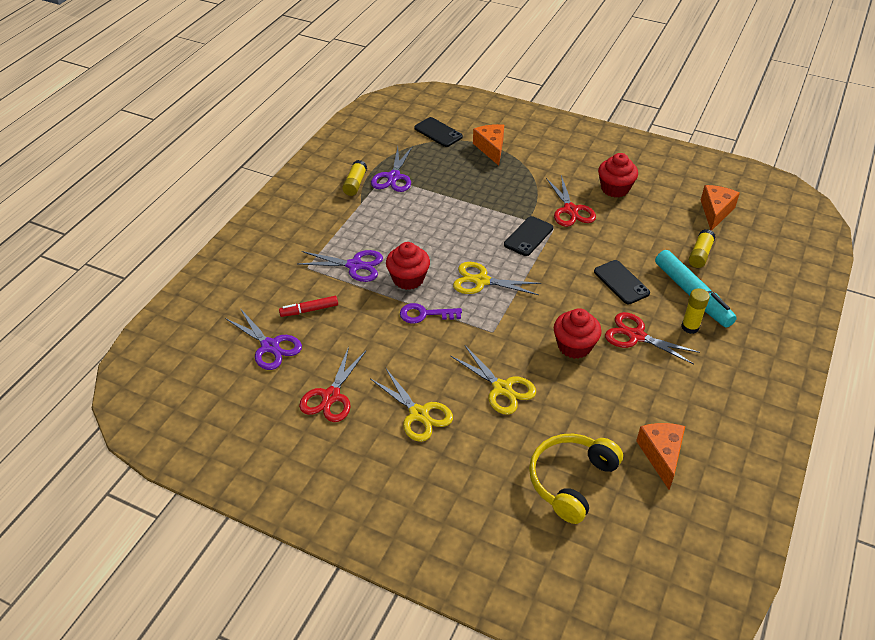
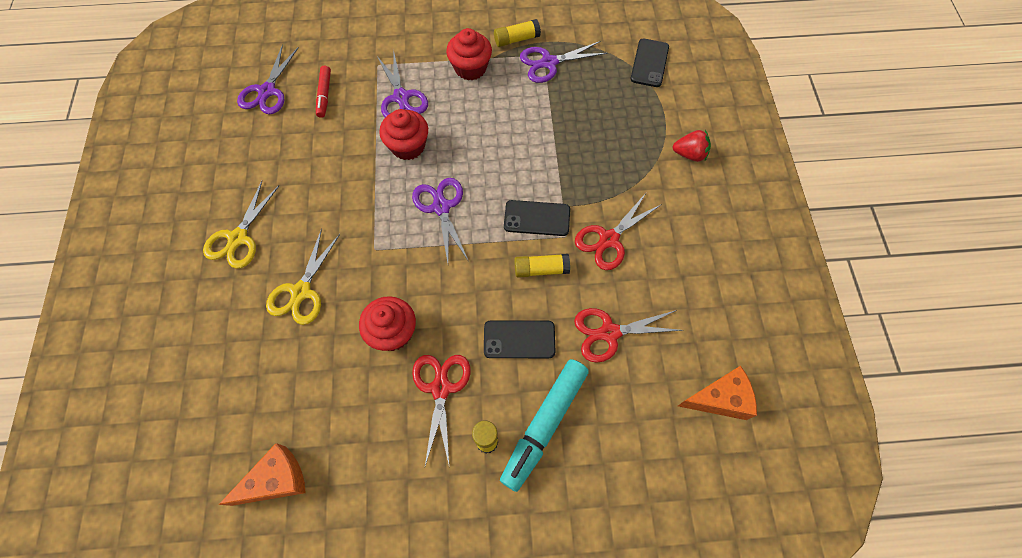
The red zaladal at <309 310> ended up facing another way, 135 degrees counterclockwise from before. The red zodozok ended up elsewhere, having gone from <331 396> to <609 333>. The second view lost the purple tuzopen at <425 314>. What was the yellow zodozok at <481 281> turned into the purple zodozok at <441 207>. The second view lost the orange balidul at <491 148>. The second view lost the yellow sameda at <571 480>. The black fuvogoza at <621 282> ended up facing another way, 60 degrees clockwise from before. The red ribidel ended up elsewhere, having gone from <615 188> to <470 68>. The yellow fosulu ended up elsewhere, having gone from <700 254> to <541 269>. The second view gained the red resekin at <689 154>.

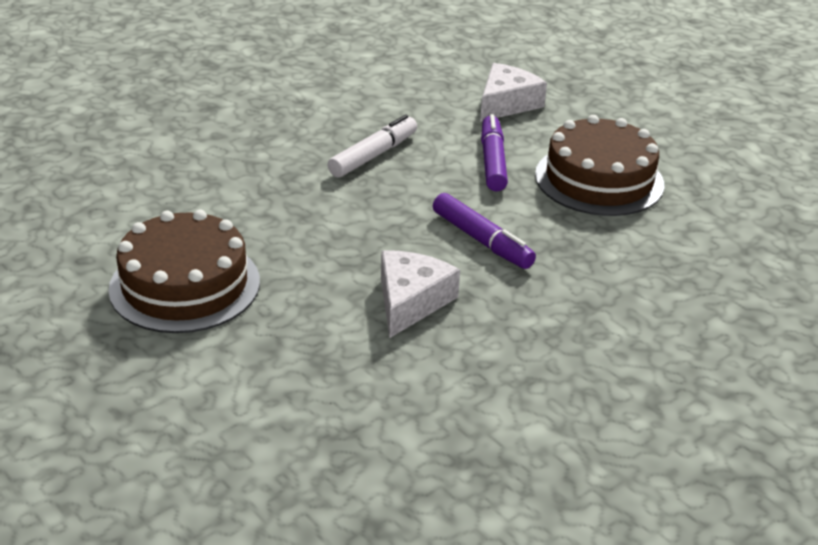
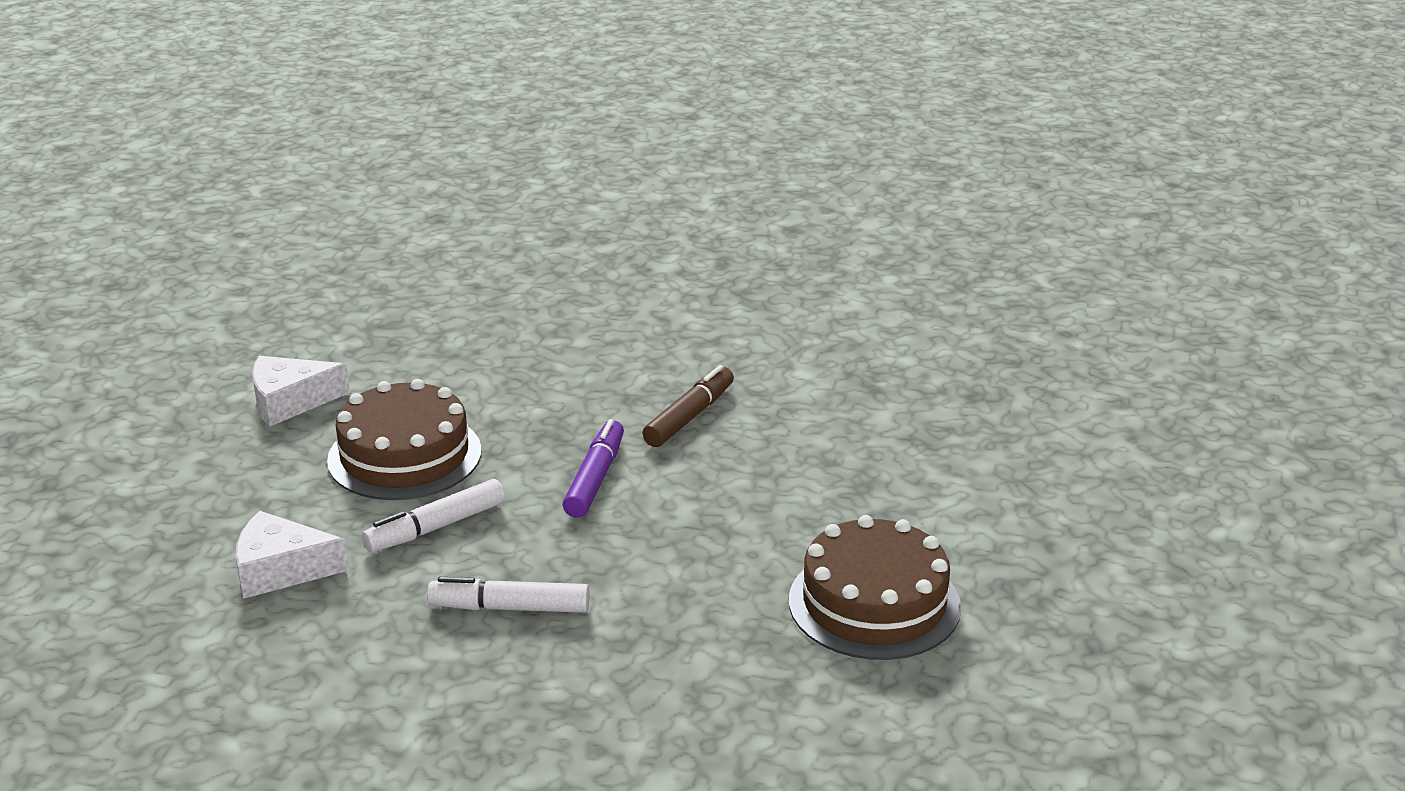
The white balidul ended up elsewhere, having gone from <411 301> to <290 401>. What was the purple zaladal at <492 161> turned into the white zaladal at <436 527>. The second view gained the brown zaladal at <689 416>.

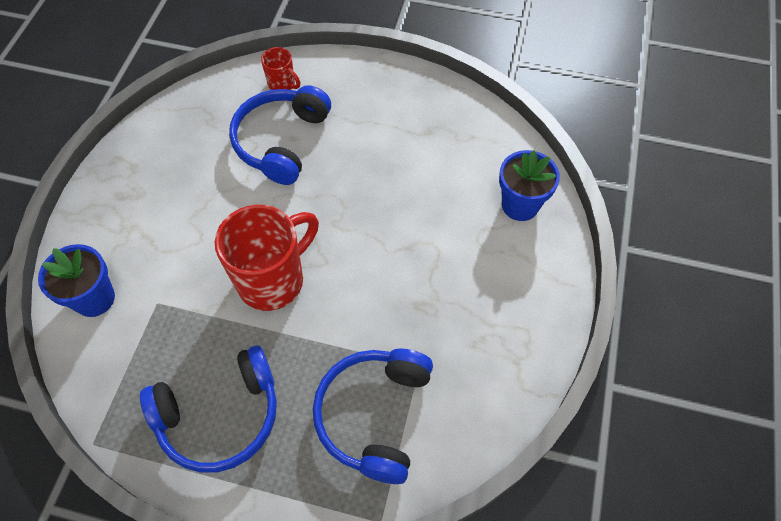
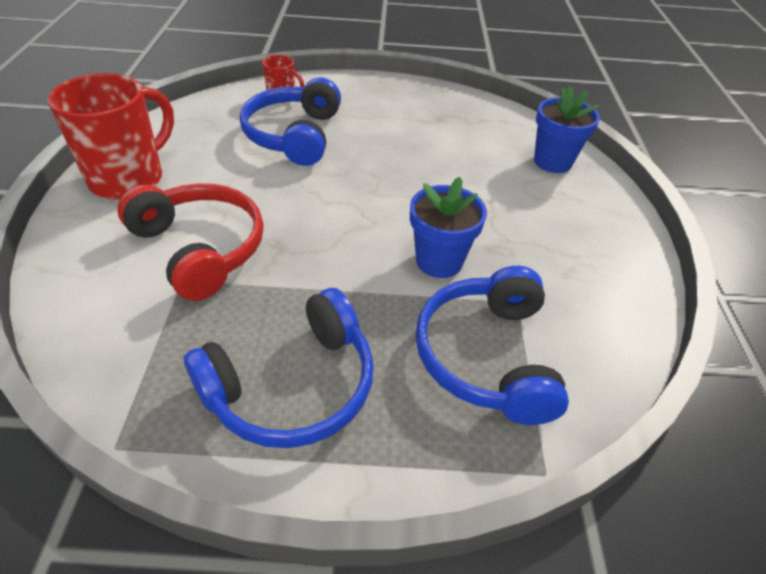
The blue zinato ended up elsewhere, having gone from <94 298> to <439 261>. The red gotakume ended up elsewhere, having gone from <273 280> to <129 178>. The second view gained the red sameda at <200 248>.

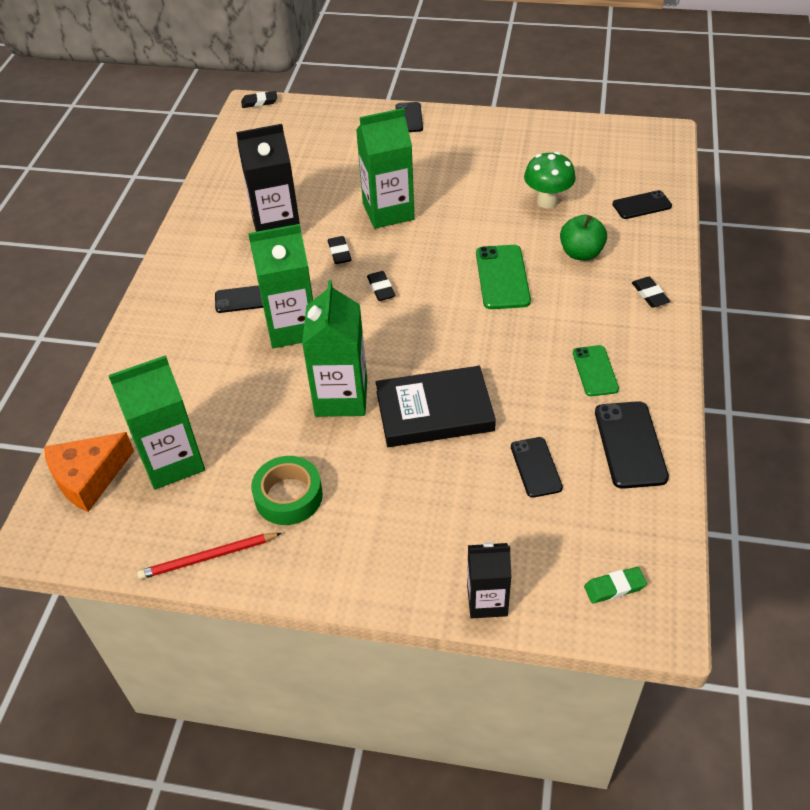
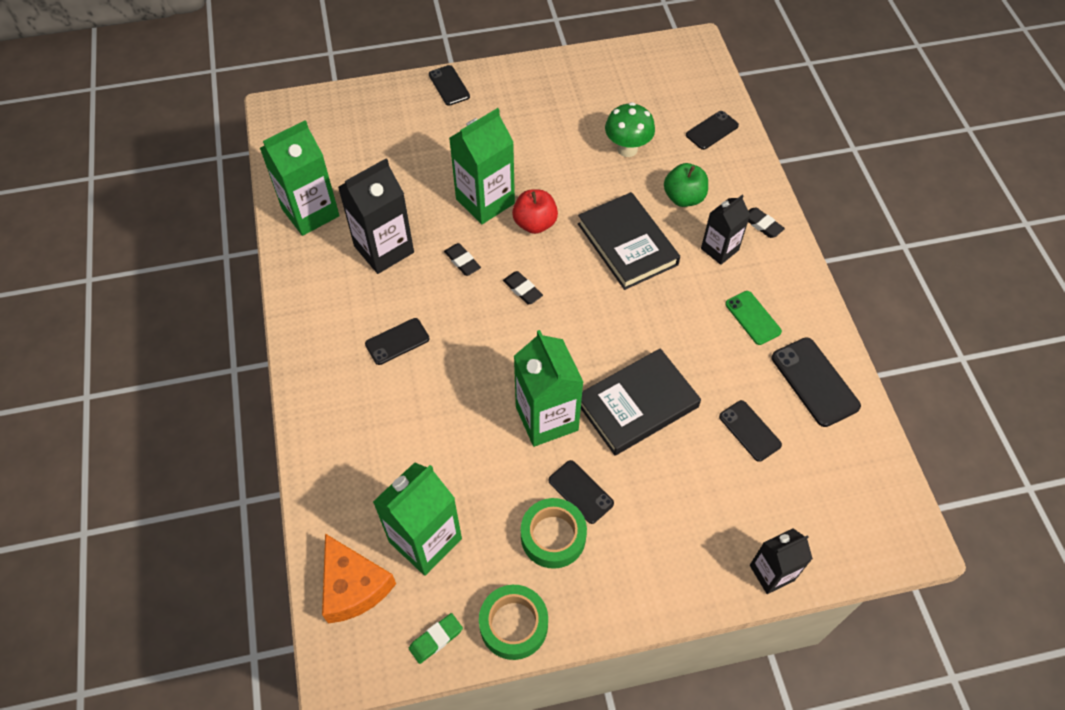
The orange balidul at <89 477> ended up facing another way, 60 degrees counterclockwise from before. Where the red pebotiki stood at <208 557>, the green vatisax came to stand at <513 625>. The second view lost the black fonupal at <259 102>. The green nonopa ended up elsewhere, having gone from <292 328> to <310 212>. Where the green fuvogoza stood at <502 277>, the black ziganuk came to stand at <627 244>. The green fonupal ended up elsewhere, having gone from <614 587> to <436 639>. The second view gained the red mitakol at <535 223>. The second view gained the black fuvogoza at <580 492>. The second view gained the black nonopa at <719 249>.

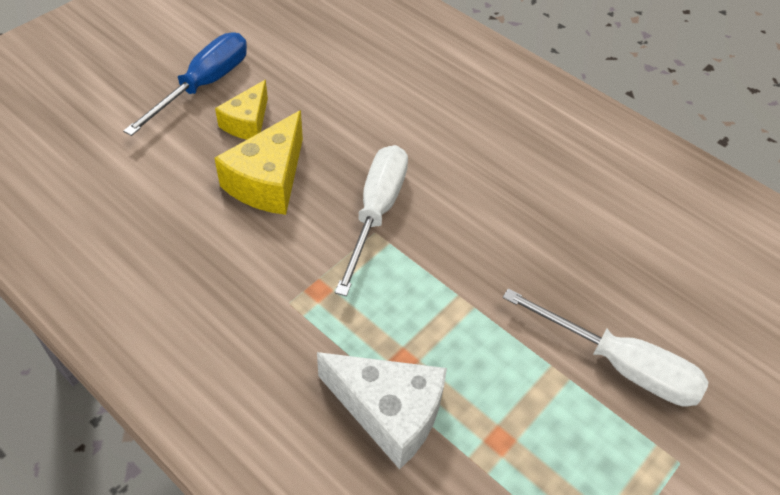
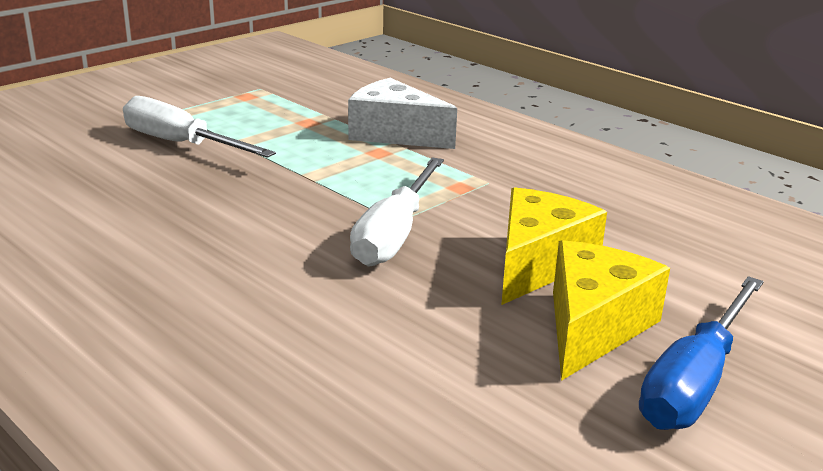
The size of the yellow balidul at <247 122> changed by a factor of 1.56.

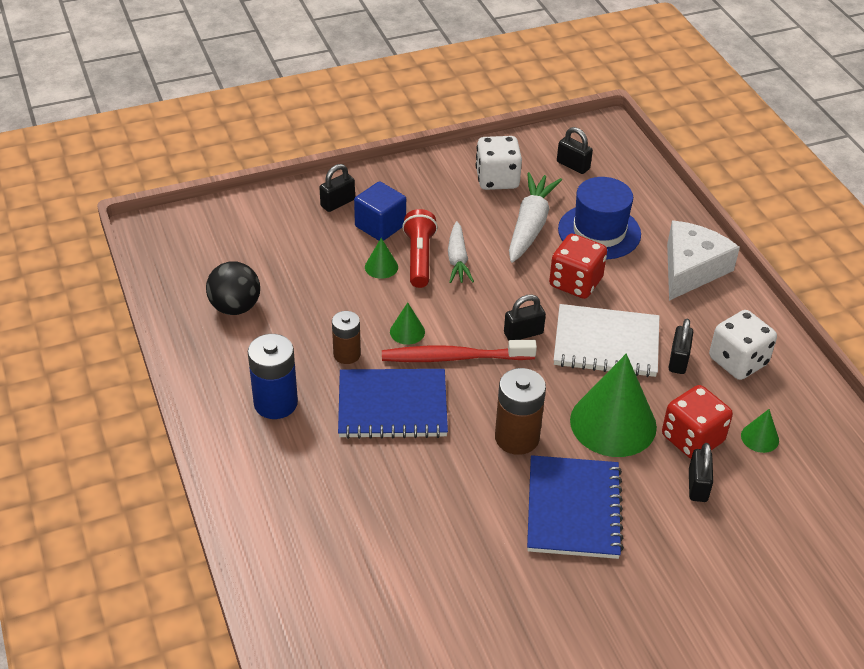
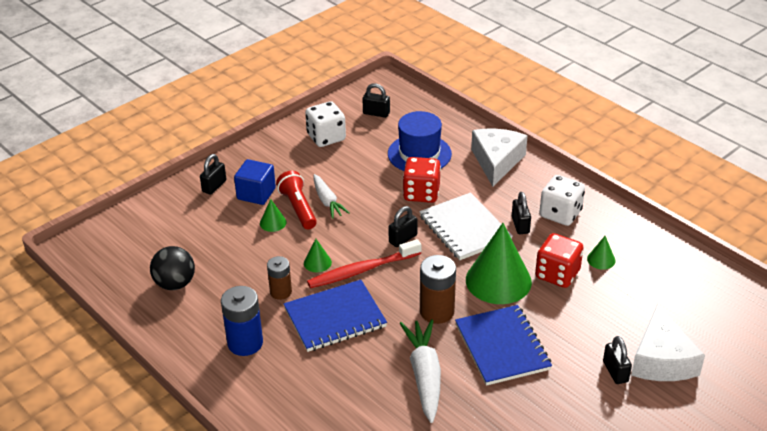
The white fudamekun ended up elsewhere, having gone from <530 225> to <424 375>. The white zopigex at <606 343> ended up facing another way, 75 degrees clockwise from before. The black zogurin ended up elsewhere, having gone from <697 486> to <615 372>. The second view gained the white balidul at <661 360>.

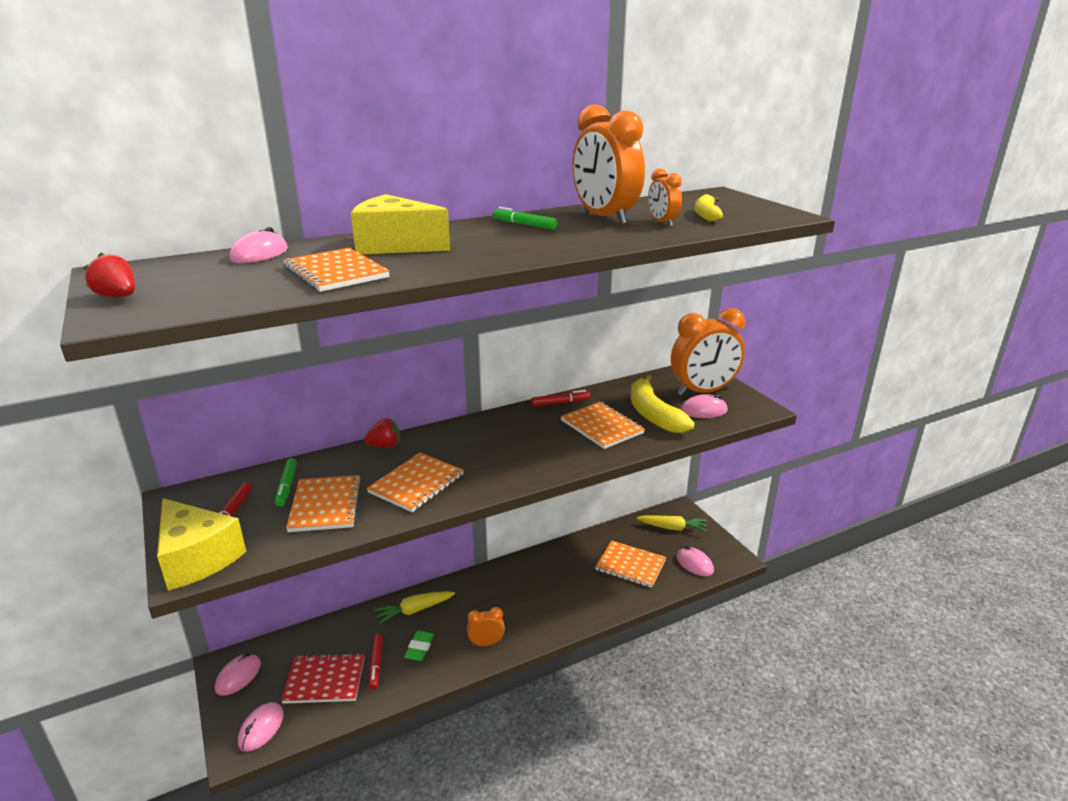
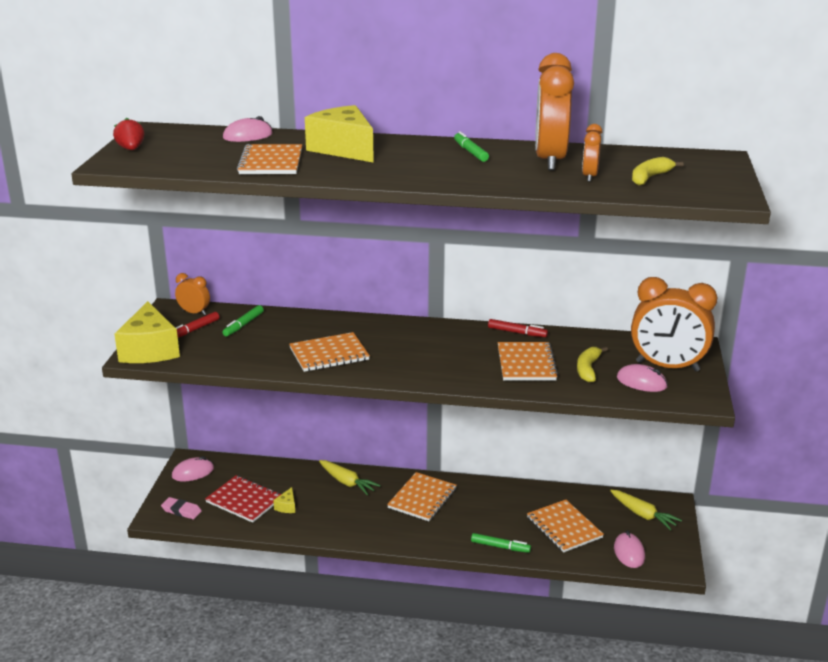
Where the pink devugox stood at <261 728>, the pink fonupal came to stand at <181 511>. The orange zopigex ended up elsewhere, having gone from <325 505> to <422 498>. The second view lost the red resekin at <385 446>. Where the red zaladal stood at <376 664>, the yellow balidul came to stand at <287 506>. The yellow fudamekun at <414 610> ended up facing another way, 150 degrees counterclockwise from before. The second view lost the green fonupal at <419 648>. The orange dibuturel ended up elsewhere, having gone from <486 643> to <194 312>. The size of the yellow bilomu at <653 414> changed by a factor of 0.59. The second view gained the green zaladal at <500 547>.

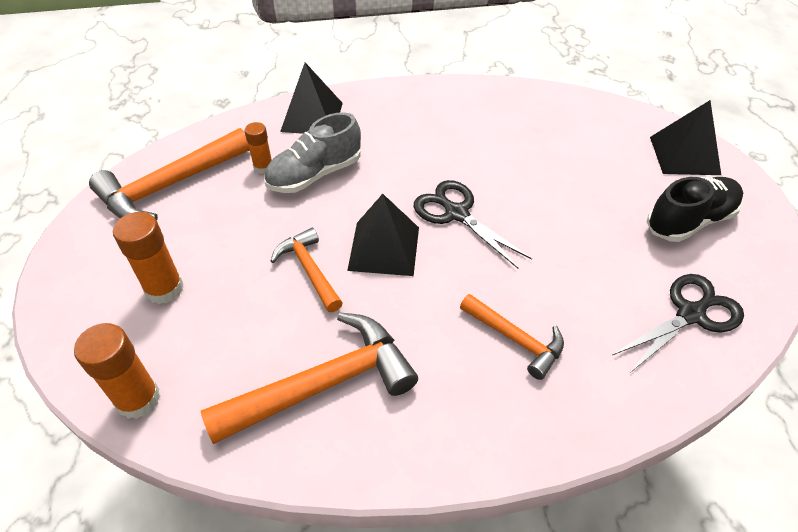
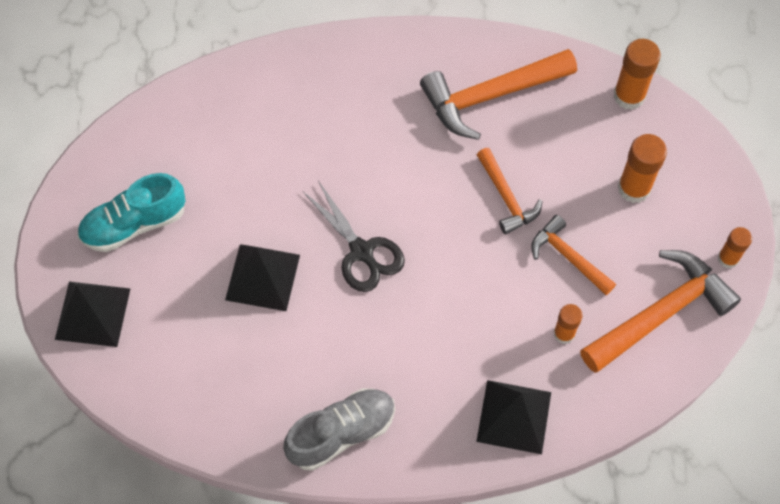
The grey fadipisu ended up elsewhere, having gone from <315 174> to <341 433>. The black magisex ended up elsewhere, having gone from <384 248> to <262 277>. The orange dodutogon ended up elsewhere, having gone from <516 339> to <568 257>. The second view lost the black zodozok at <690 314>. What was the black fadipisu at <689 221> turned into the turquoise fadipisu at <134 224>. The second view gained the orange fosulu at <728 258>.

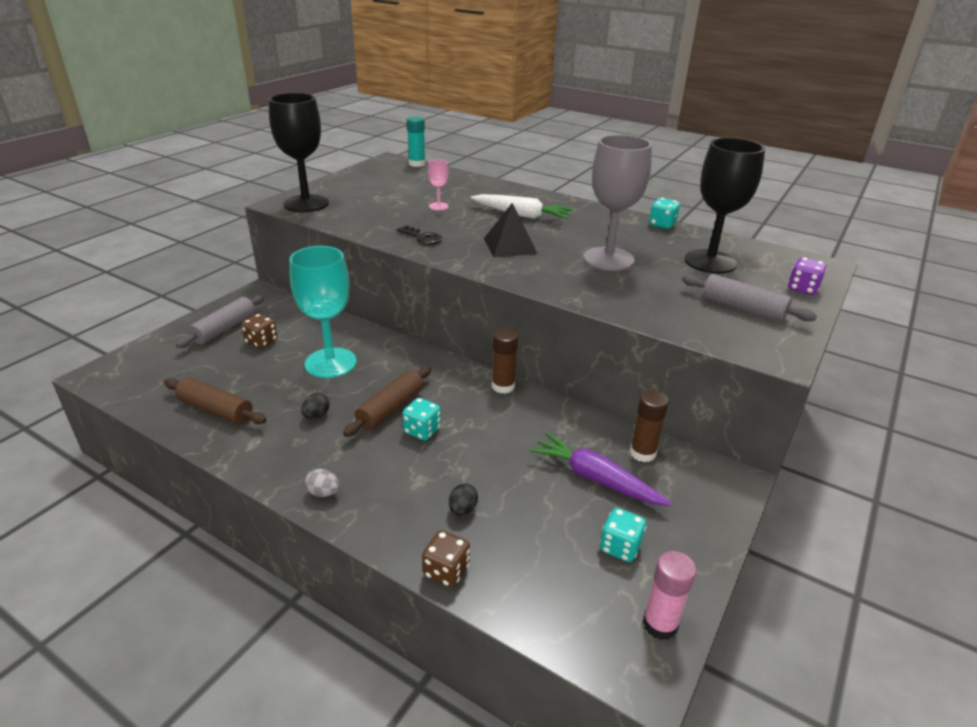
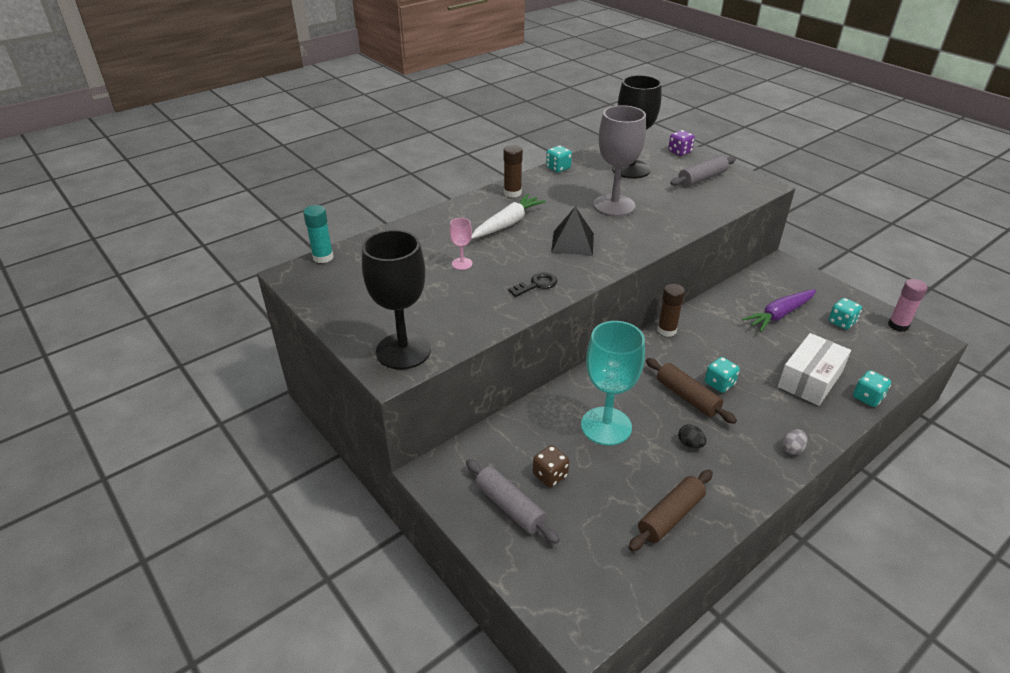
What was the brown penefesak at <446 571> turned into the turquoise penefesak at <867 398>. Where the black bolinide stood at <462 509>, the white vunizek came to stand at <810 379>. The brown fosulu ended up elsewhere, having gone from <642 453> to <512 193>.

